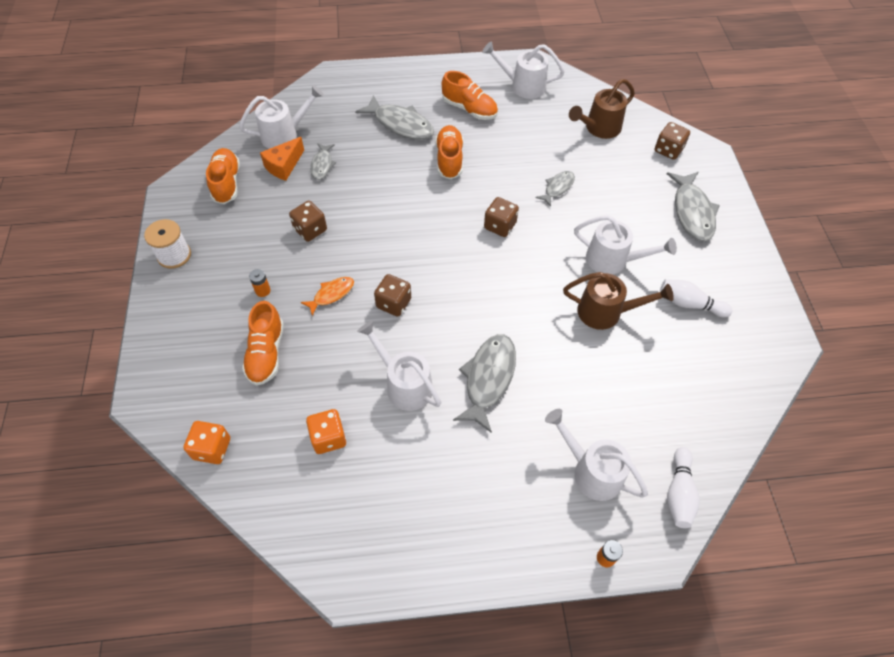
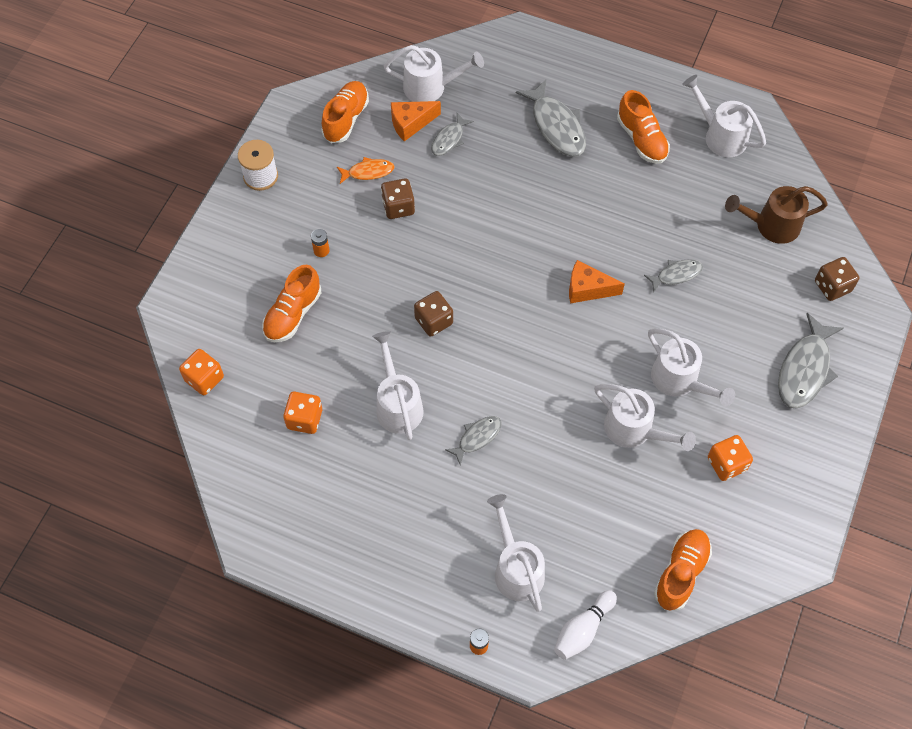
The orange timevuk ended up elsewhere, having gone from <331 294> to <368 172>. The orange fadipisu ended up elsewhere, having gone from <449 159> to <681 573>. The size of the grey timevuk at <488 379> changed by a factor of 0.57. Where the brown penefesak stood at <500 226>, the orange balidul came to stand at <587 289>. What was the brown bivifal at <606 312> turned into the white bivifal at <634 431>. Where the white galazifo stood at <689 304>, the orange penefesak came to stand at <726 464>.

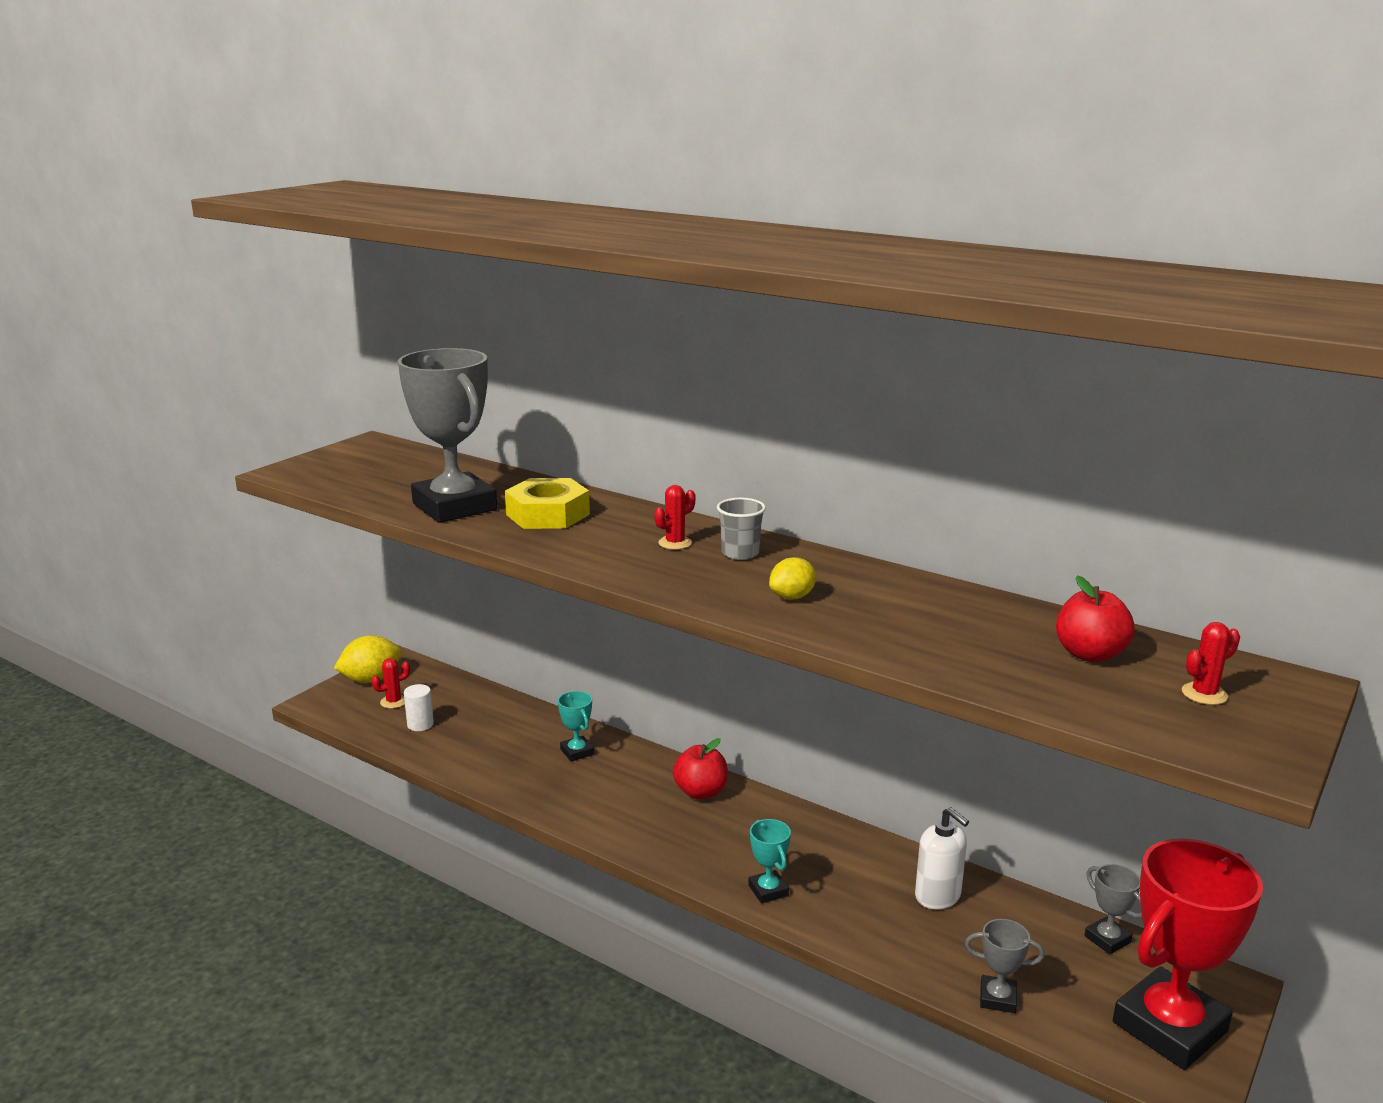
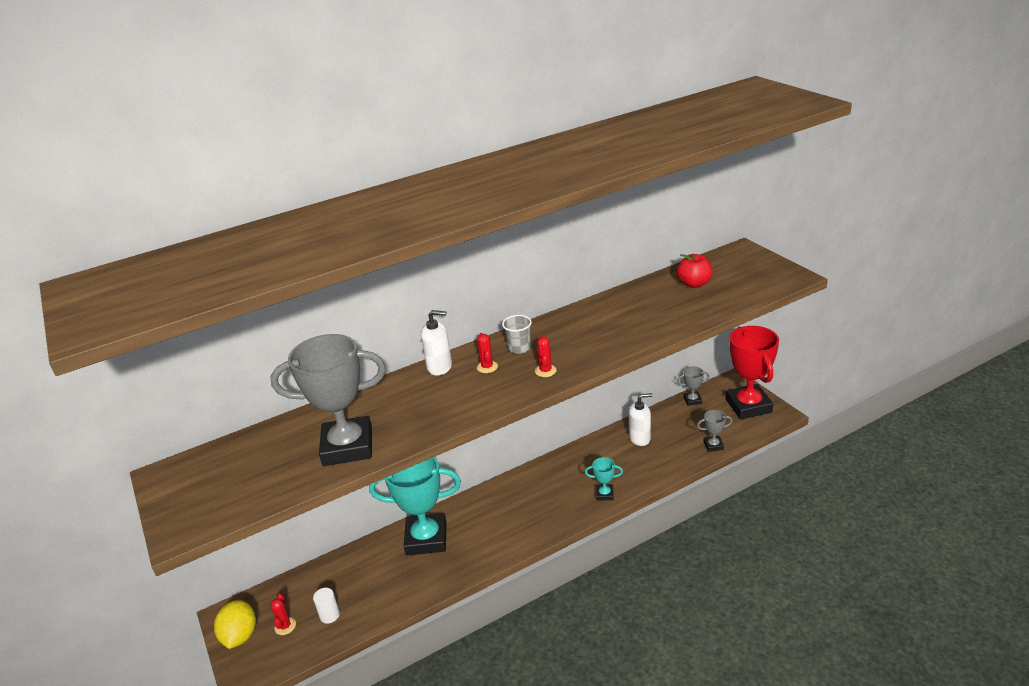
The second view lost the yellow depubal at <548 514>. The size of the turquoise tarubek at <577 752> changed by a factor of 2.28. The second view lost the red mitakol at <700 792>. The second view lost the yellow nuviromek at <792 597>. The grey tarubek at <997 998> ended up facing another way, 45 degrees clockwise from before. The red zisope ended up elsewhere, having gone from <1204 694> to <545 371>. The second view gained the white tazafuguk at <440 367>.

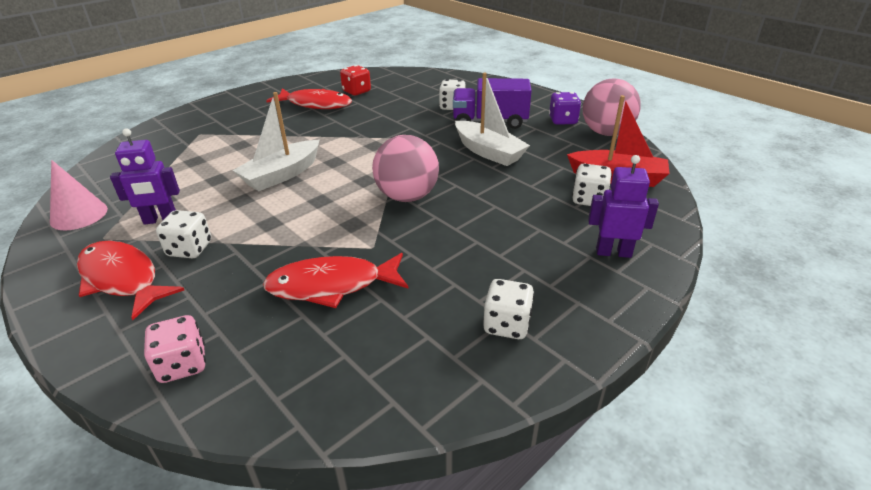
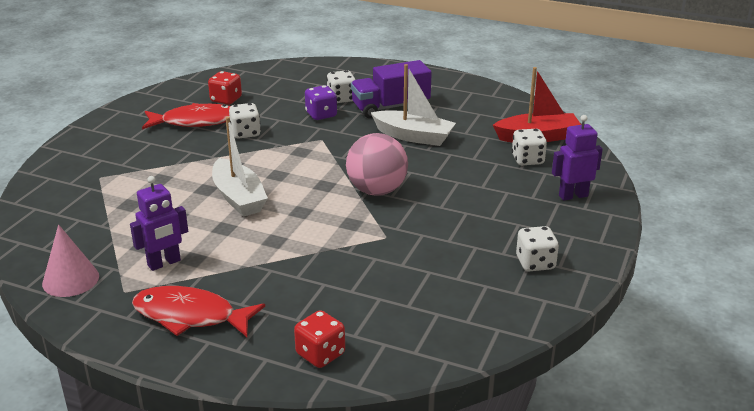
What was the pink penefesak at <182 365> turned into the red penefesak at <320 354>. The white penefesak ended up elsewhere, having gone from <190 249> to <245 133>. The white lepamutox at <282 175> ended up facing another way, 45 degrees counterclockwise from before. The second view lost the red timevuk at <331 285>. The purple penefesak ended up elsewhere, having gone from <563 120> to <321 115>. The second view lost the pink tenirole at <606 132>.

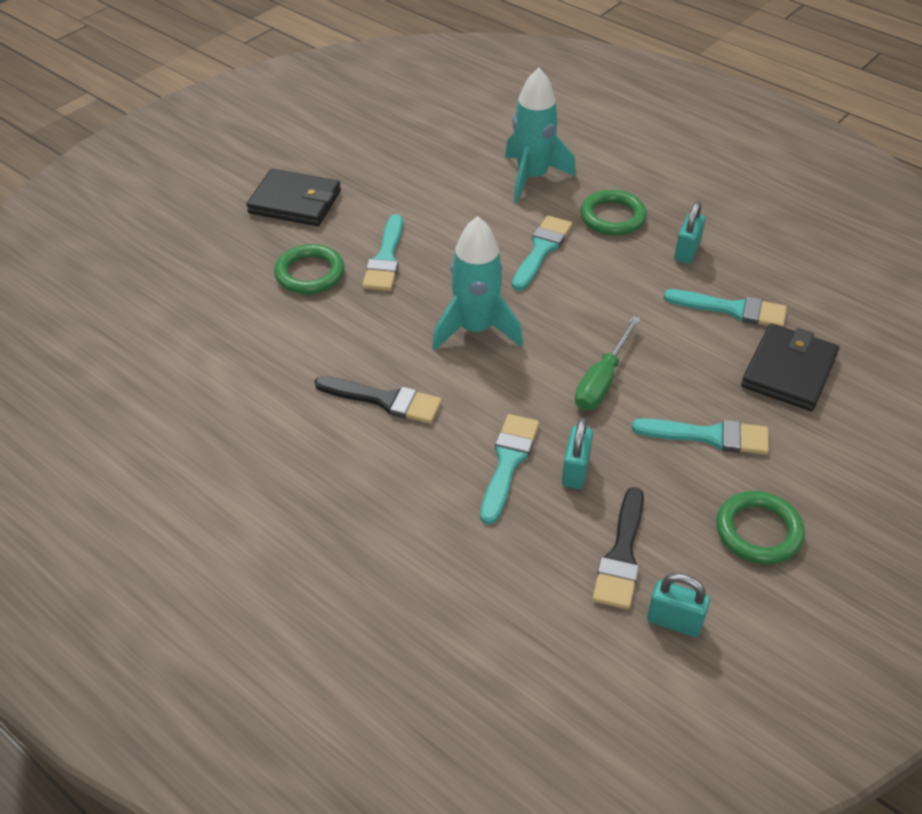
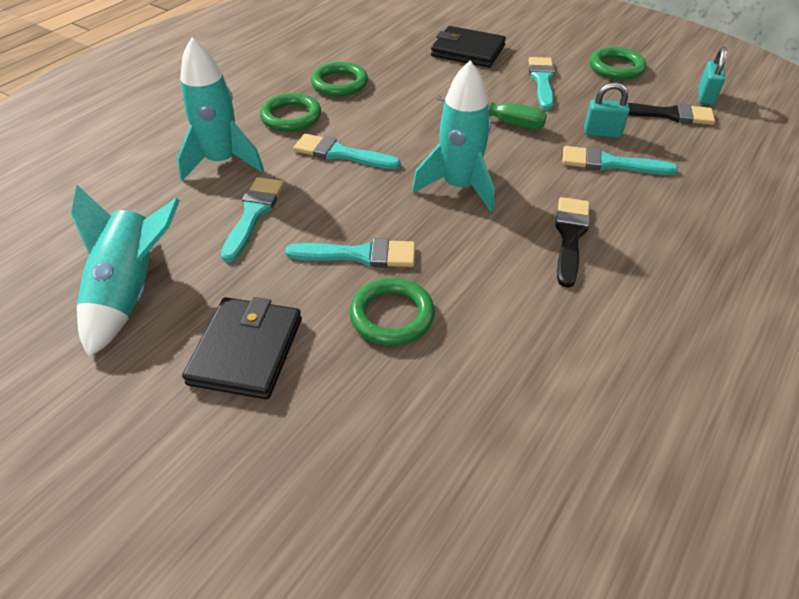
The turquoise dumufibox ended up elsewhere, having gone from <731 309> to <253 214>. Where the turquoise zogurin stood at <687 252>, the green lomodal came to stand at <339 83>. The second view gained the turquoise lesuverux at <131 292>.

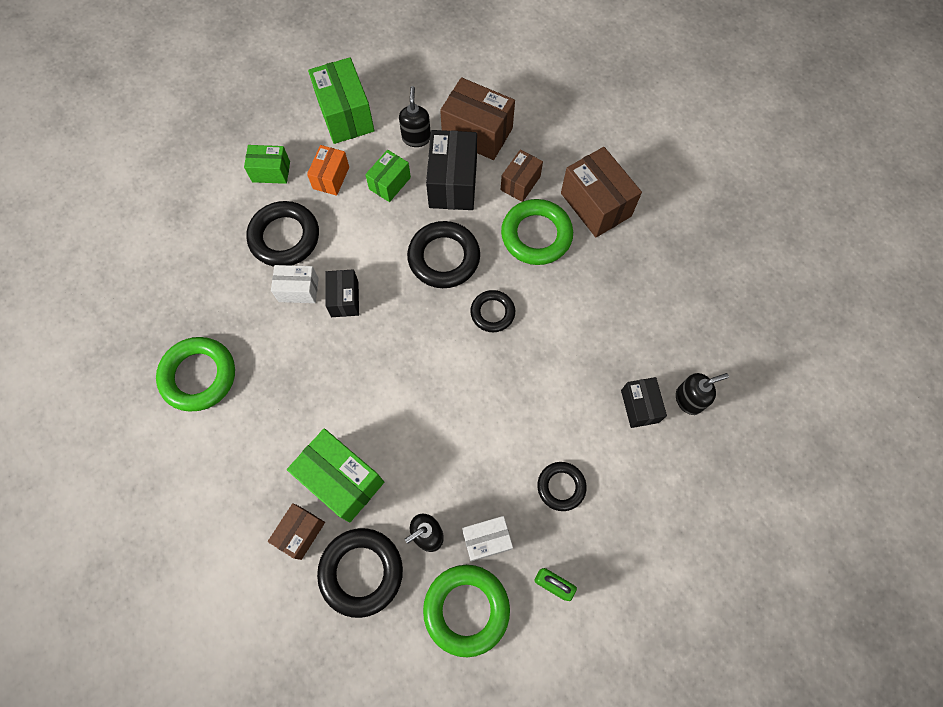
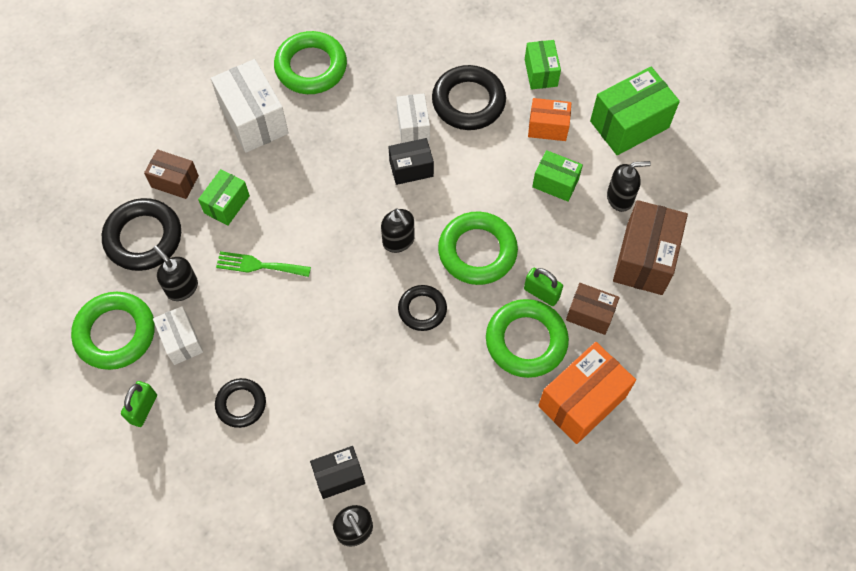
The size of the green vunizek at <342 480> changed by a factor of 0.59. What was the black lomodal at <444 258> turned into the green lomodal at <477 251>. The second view lost the black vunizek at <453 183>. What was the brown vunizek at <595 205> turned into the orange vunizek at <582 401>. The second view gained the white vunizek at <254 119>. The second view gained the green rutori at <259 265>. The second view gained the black tazafuguk at <398 241>. The second view gained the green zogurin at <541 293>.

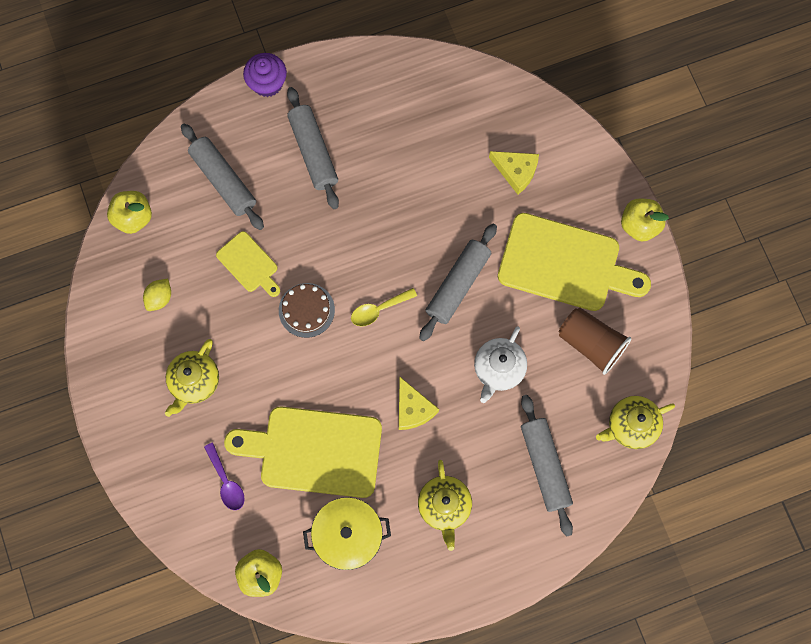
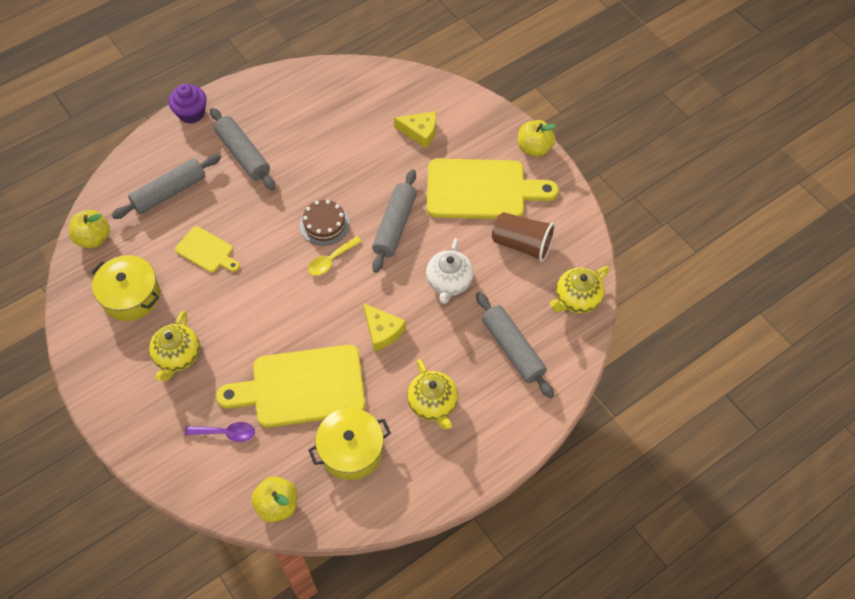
Where the yellow nuviromek stood at <159 298>, the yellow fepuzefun came to stand at <131 296>. The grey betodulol at <223 180> ended up facing another way, 75 degrees counterclockwise from before. The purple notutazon at <226 482> ended up facing another way, 45 degrees counterclockwise from before. The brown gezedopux ended up elsewhere, having gone from <306 310> to <324 224>.

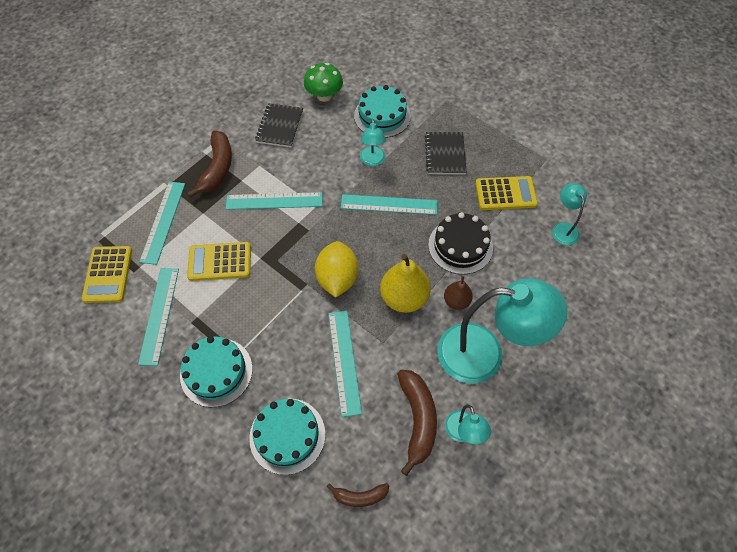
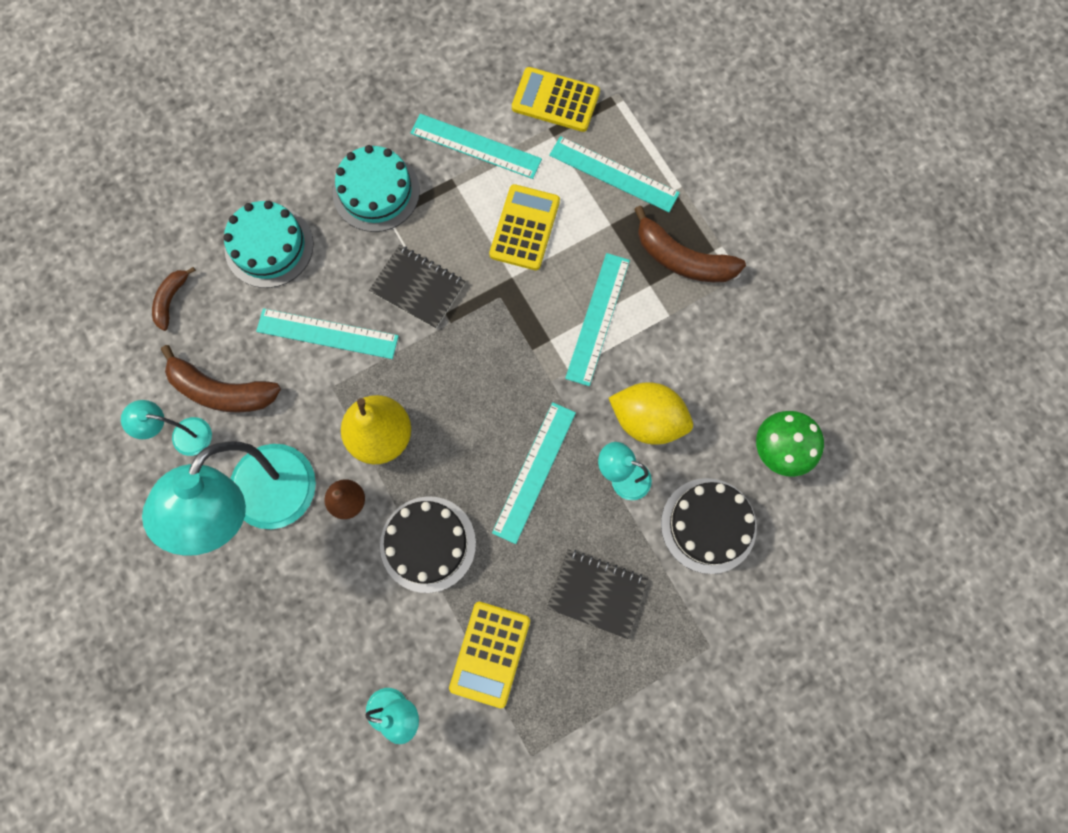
The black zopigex ended up elsewhere, having gone from <280 126> to <418 288>. The yellow nuviromek ended up elsewhere, having gone from <337 278> to <647 420>. What was the turquoise gezedopux at <382 116> turned into the black gezedopux at <708 525>.

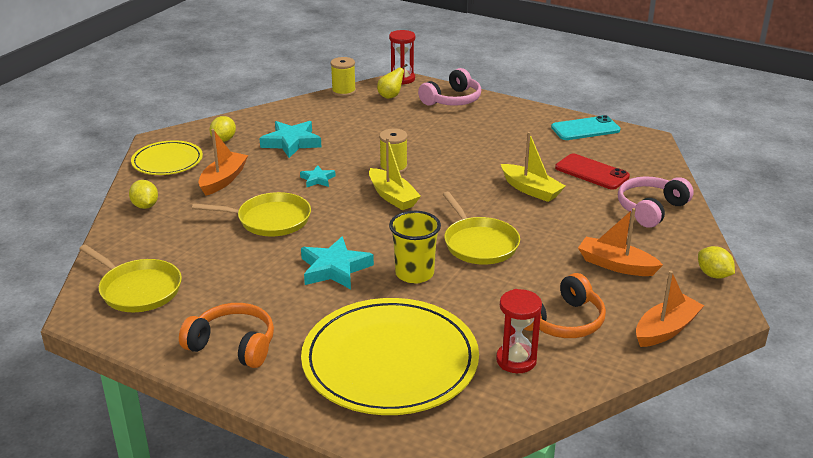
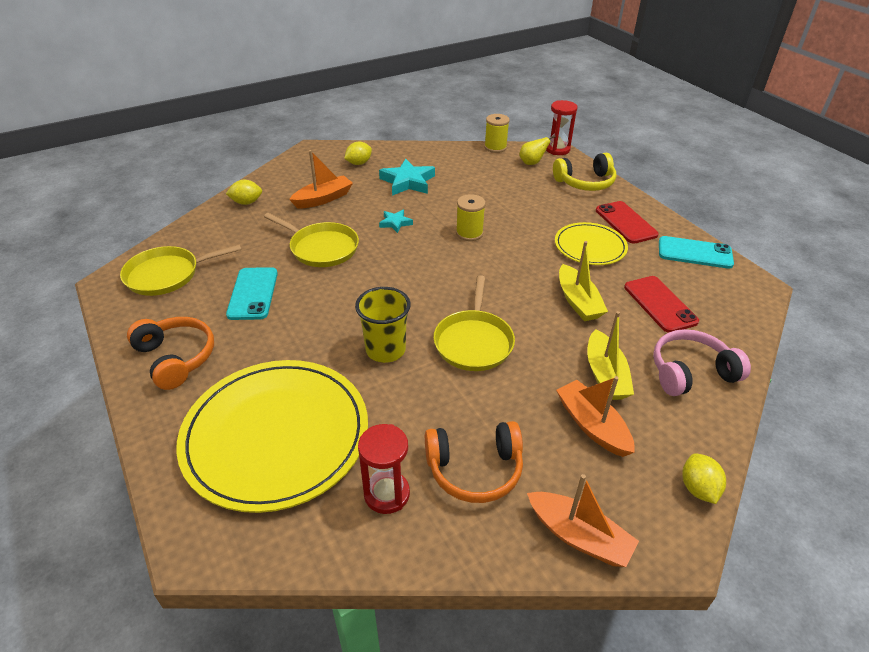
The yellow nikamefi at <138 289> ended up facing another way, 90 degrees clockwise from before. The yellow nuviromek at <145 206> ended up facing another way, 75 degrees clockwise from before. The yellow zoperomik ended up elsewhere, having gone from <167 161> to <590 246>. The second view lost the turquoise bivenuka at <334 268>. The yellow lepamutox ended up elsewhere, having gone from <392 197> to <605 375>. What was the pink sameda at <452 100> turned into the yellow sameda at <585 182>. The orange lepamutox at <665 330> ended up facing another way, 45 degrees clockwise from before. The second view gained the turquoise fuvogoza at <253 294>. The second view gained the red fuvogoza at <626 222>.

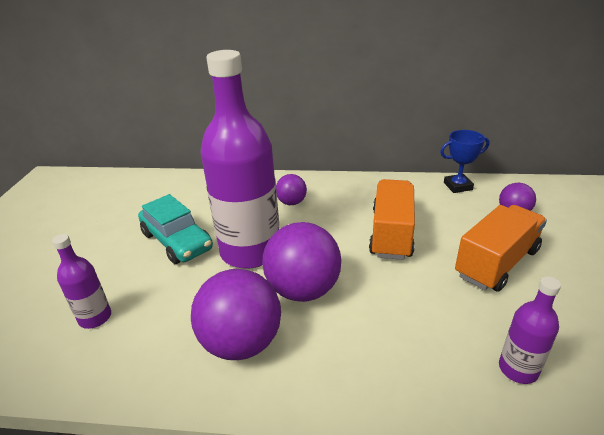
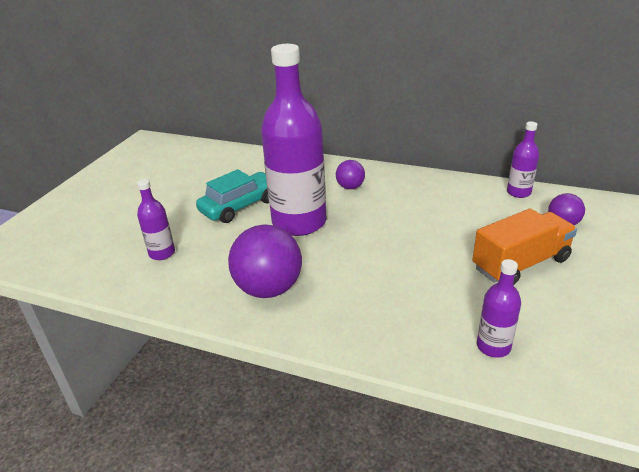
The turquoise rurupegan at <177 241> ended up facing another way, 105 degrees counterclockwise from before. The second view lost the purple tenirole at <303 290>. The second view lost the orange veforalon at <391 233>. Where the blue tarubek stood at <457 186>, the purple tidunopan came to stand at <518 192>.

